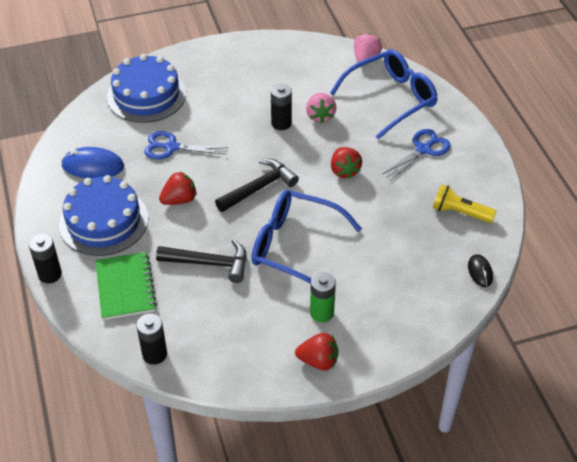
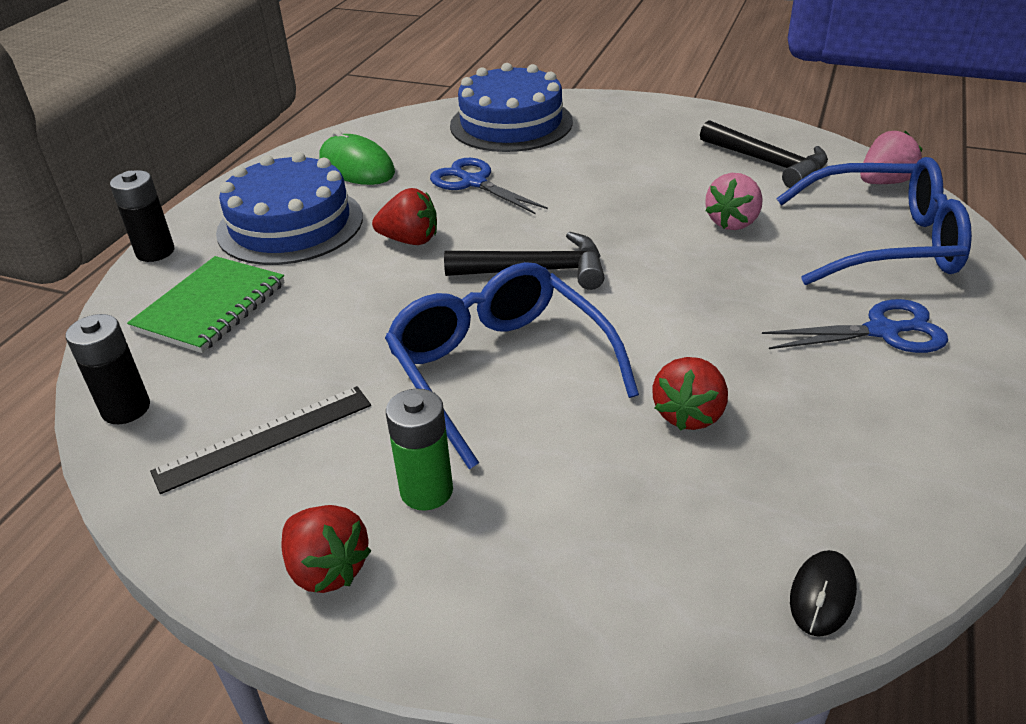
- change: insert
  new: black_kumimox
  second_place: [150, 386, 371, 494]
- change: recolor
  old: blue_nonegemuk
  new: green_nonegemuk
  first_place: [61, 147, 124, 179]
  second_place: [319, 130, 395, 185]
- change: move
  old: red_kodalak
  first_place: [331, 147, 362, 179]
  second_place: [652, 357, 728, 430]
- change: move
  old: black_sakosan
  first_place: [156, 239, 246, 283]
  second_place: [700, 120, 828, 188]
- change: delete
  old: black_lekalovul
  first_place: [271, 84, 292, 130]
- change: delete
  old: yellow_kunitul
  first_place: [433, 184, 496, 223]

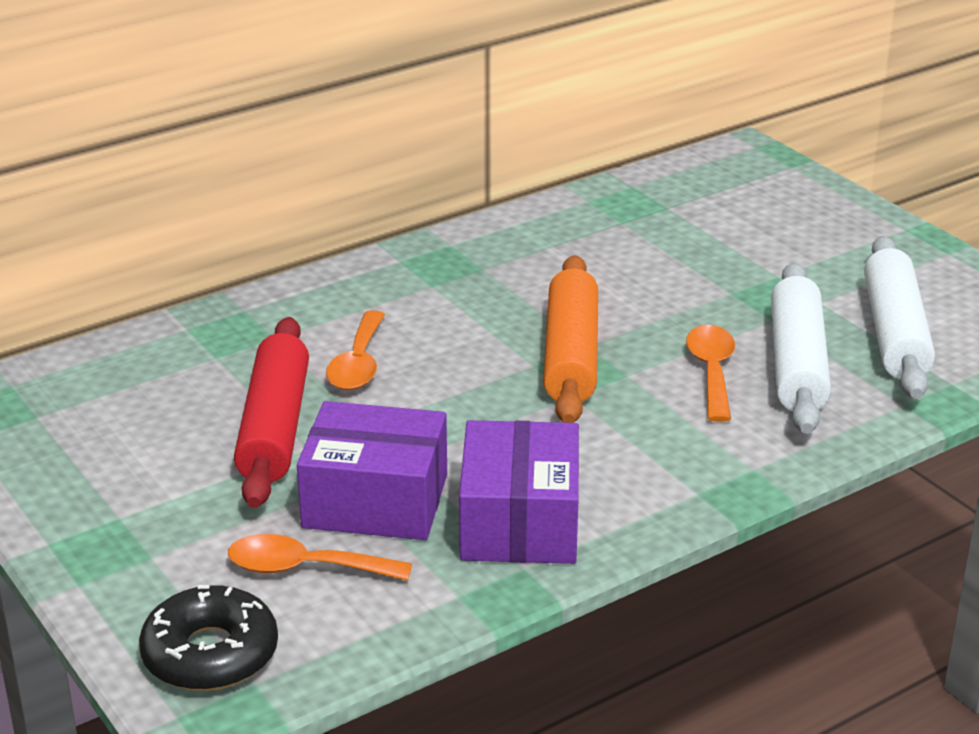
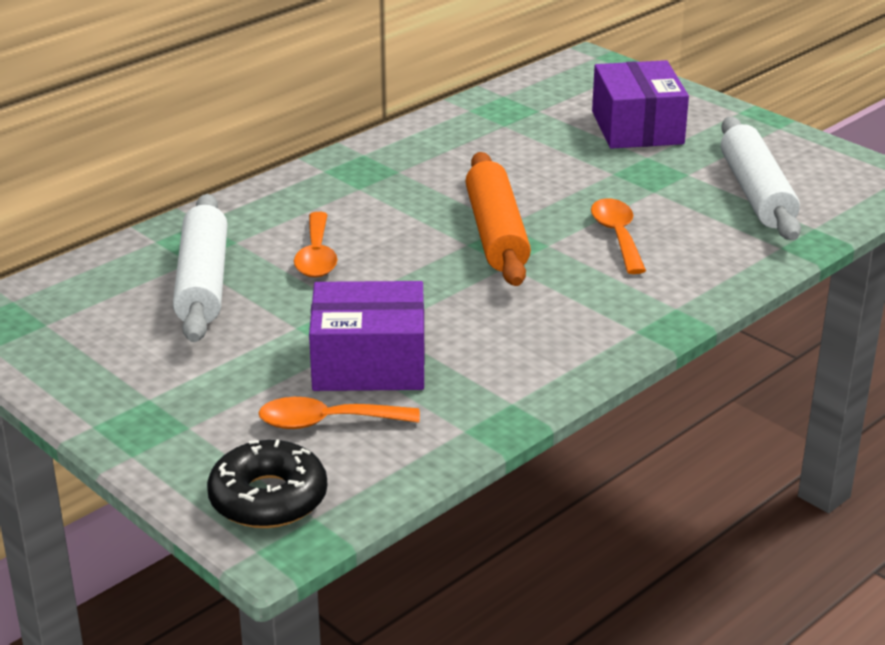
- change: move
  old: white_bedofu
  first_place: [771, 263, 831, 434]
  second_place: [173, 194, 228, 342]
- change: move
  old: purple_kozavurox
  first_place: [459, 420, 579, 564]
  second_place: [592, 60, 689, 149]
- change: delete
  old: red_bedofu
  first_place: [234, 317, 309, 508]

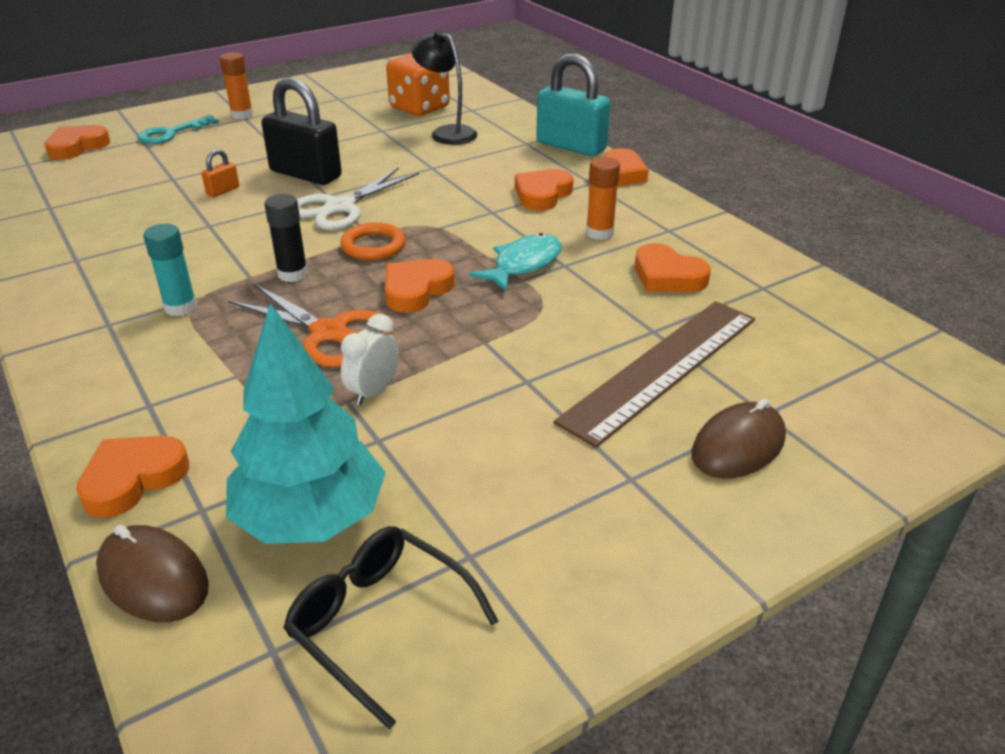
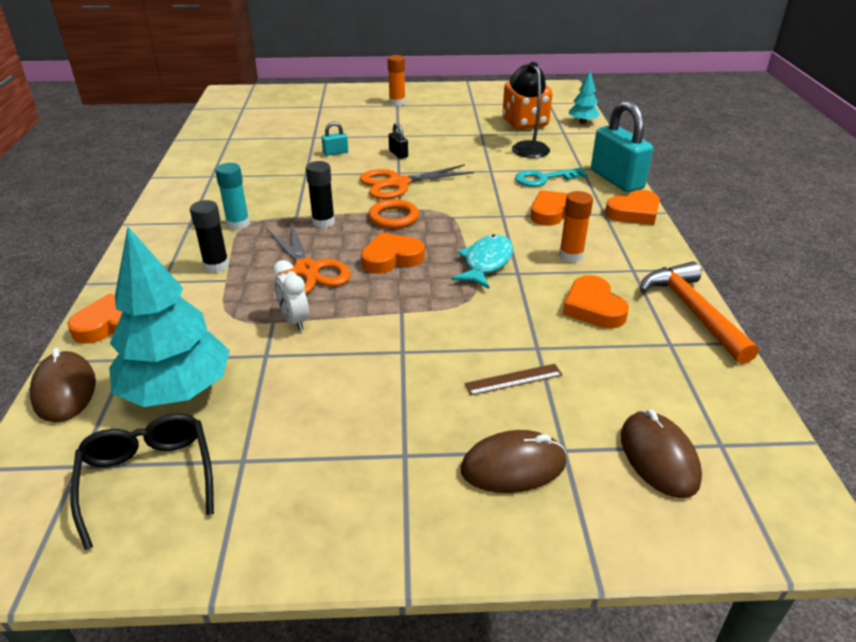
- change: insert
  new: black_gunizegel
  second_place: [190, 200, 229, 273]
- change: rotate
  old: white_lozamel
  first_place: [341, 314, 399, 405]
  second_place: [273, 260, 309, 331]
  degrees: -90
- change: recolor
  old: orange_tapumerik
  new: turquoise_tapumerik
  first_place: [201, 149, 239, 197]
  second_place: [322, 122, 348, 156]
- change: recolor
  old: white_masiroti
  new: orange_masiroti
  first_place: [297, 167, 419, 230]
  second_place: [360, 164, 474, 199]
- change: resize
  old: black_tapumerik
  first_place: [261, 77, 342, 185]
  second_place: [389, 123, 408, 159]
  factor: 0.43
- change: rotate
  old: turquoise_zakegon
  first_place: [469, 233, 562, 291]
  second_place: [452, 235, 513, 289]
  degrees: -45
- change: resize
  old: brown_kumimox
  first_place: [553, 301, 755, 448]
  second_place: [464, 364, 562, 396]
  factor: 0.4
- change: move
  old: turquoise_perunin
  first_place: [138, 115, 219, 144]
  second_place: [515, 168, 588, 187]
- change: insert
  new: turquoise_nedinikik
  second_place: [568, 71, 600, 124]
- change: insert
  new: brown_nonegemuk
  second_place: [621, 409, 702, 498]
- change: insert
  new: orange_sakosan
  second_place: [640, 261, 759, 364]
- change: delete
  old: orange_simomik
  first_place: [44, 125, 110, 160]

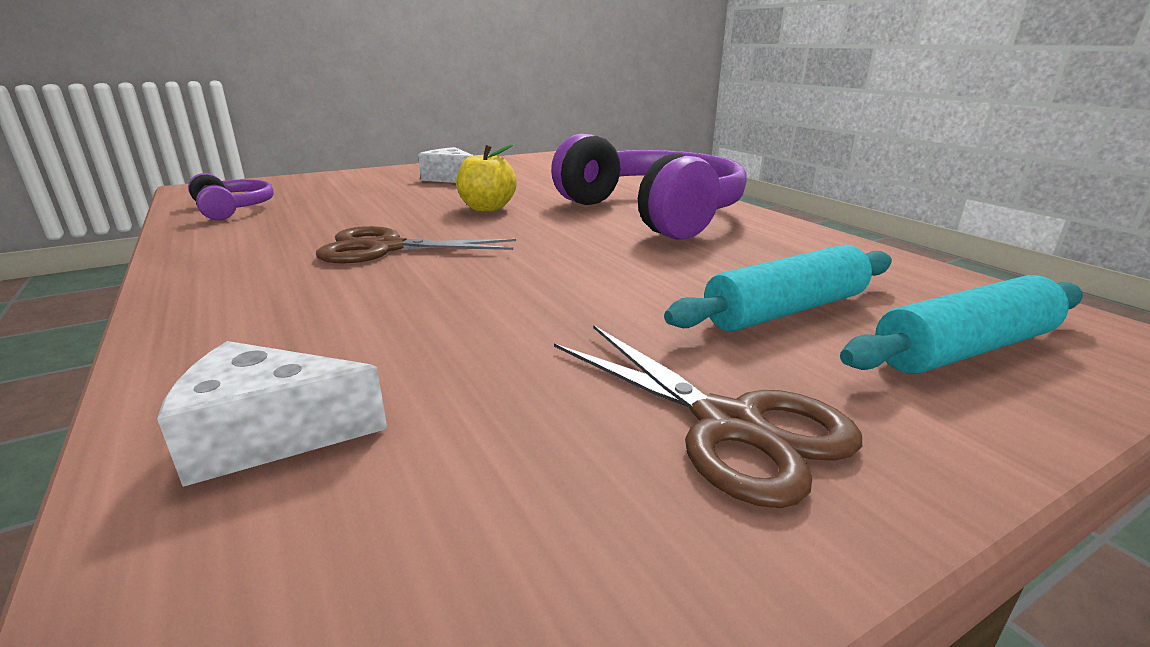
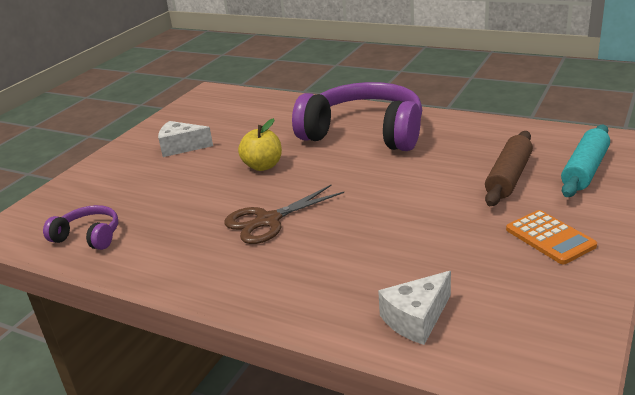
- change: recolor
  old: turquoise_bedofu
  new: brown_bedofu
  first_place: [664, 244, 892, 331]
  second_place: [485, 131, 533, 206]
- change: replace
  old: brown_masiroti
  new: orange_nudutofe
  first_place: [554, 325, 862, 508]
  second_place: [506, 210, 597, 264]

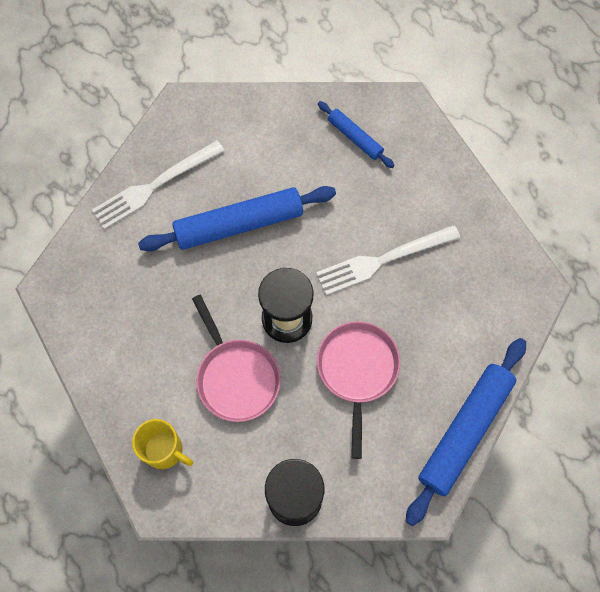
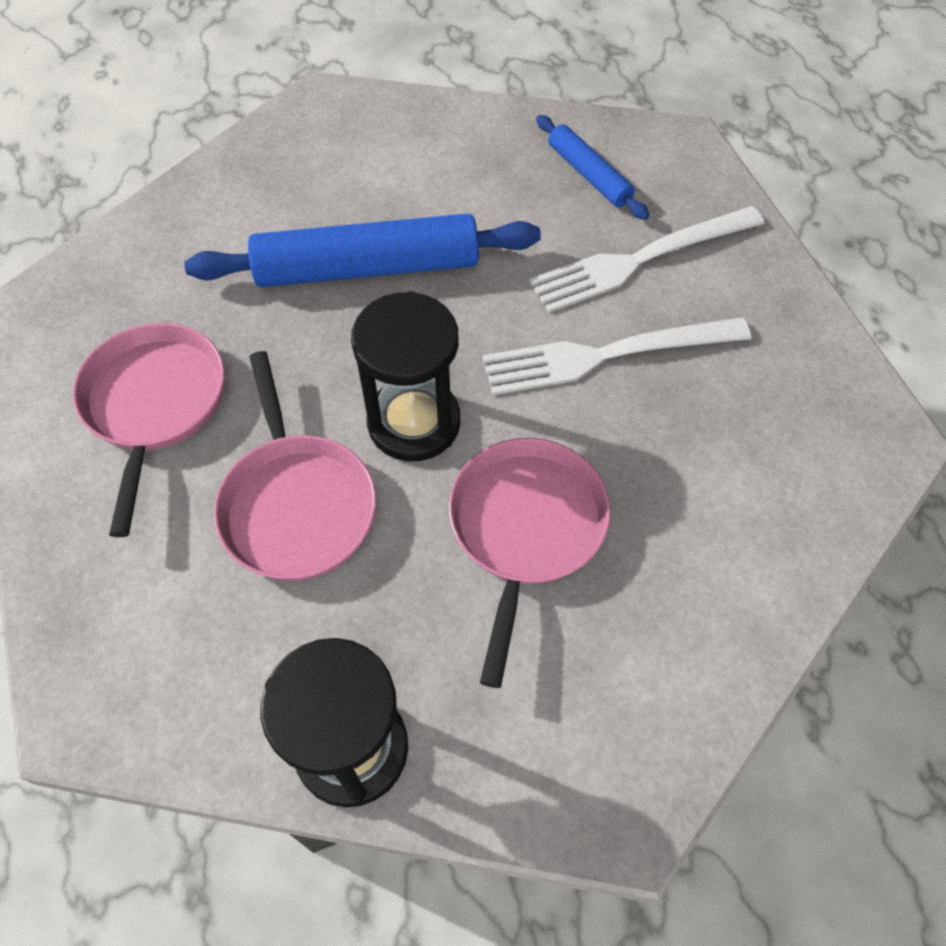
- change: insert
  new: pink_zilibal
  second_place: [73, 323, 225, 537]
- change: move
  old: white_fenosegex
  first_place: [92, 140, 225, 229]
  second_place: [529, 206, 764, 313]
- change: delete
  old: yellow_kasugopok
  first_place: [132, 419, 193, 469]
- change: delete
  old: blue_bedofu
  first_place: [406, 338, 526, 526]

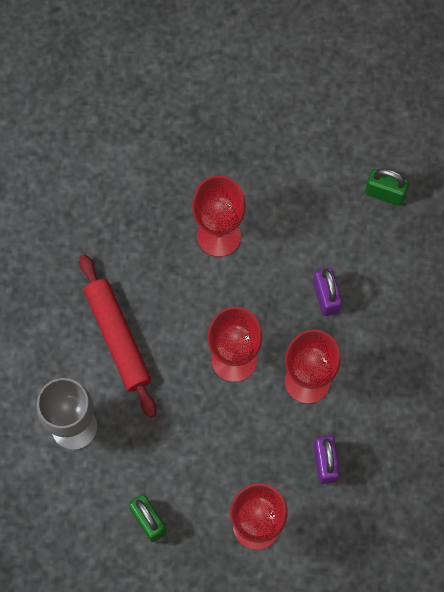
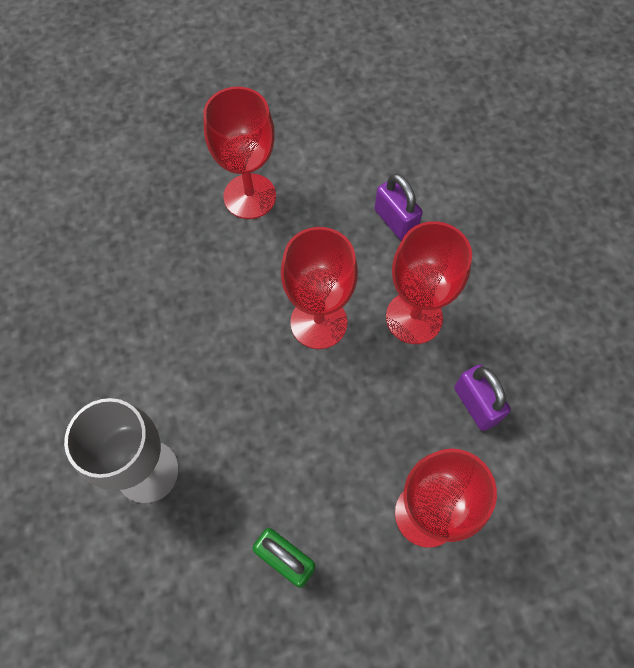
- change: delete
  old: red_bedofu
  first_place: [79, 254, 156, 418]
- change: delete
  old: green_tapumerik
  first_place: [365, 169, 409, 206]

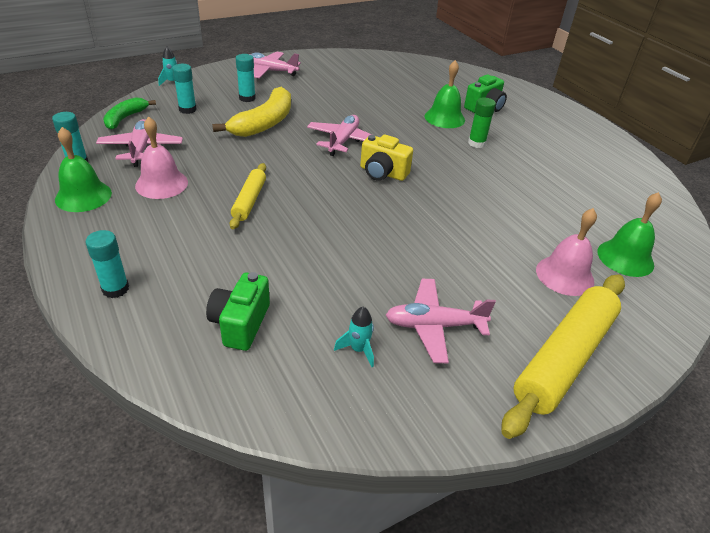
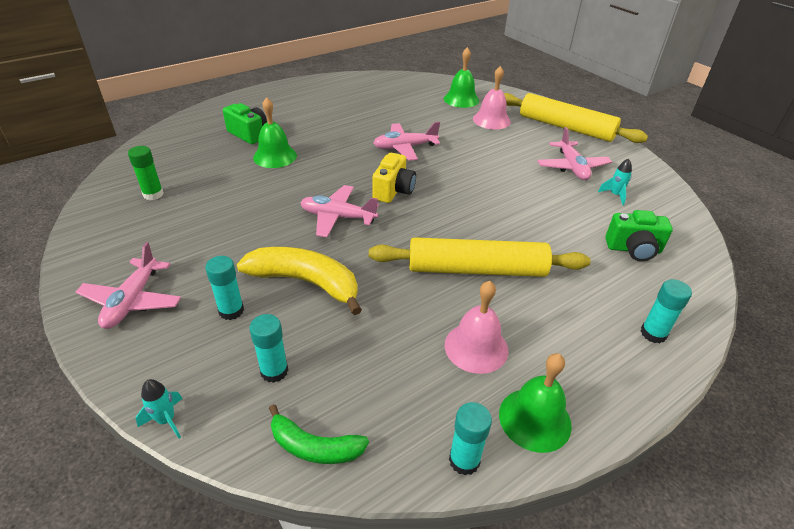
- change: move
  old: green_gunizegel
  first_place: [468, 98, 496, 148]
  second_place: [128, 146, 164, 200]
- change: resize
  old: yellow_bedofu
  first_place: [229, 163, 266, 229]
  second_place: [369, 237, 591, 277]
  factor: 1.86
- change: move
  old: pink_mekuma
  first_place: [96, 119, 183, 167]
  second_place: [373, 122, 440, 161]

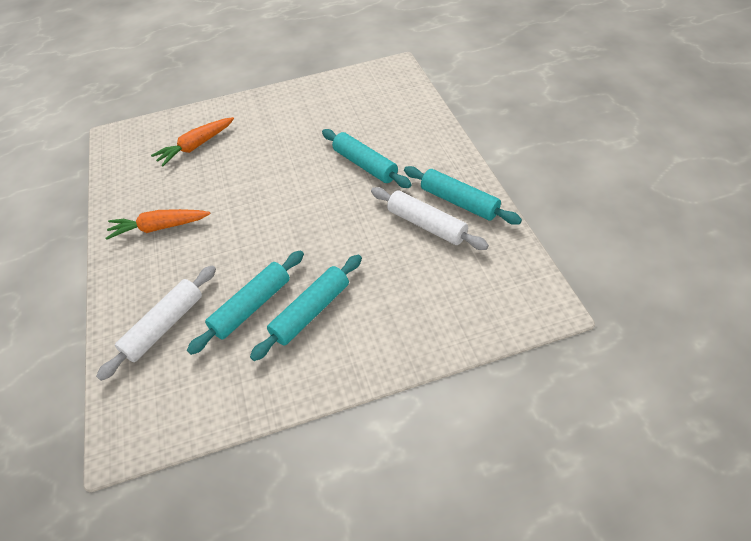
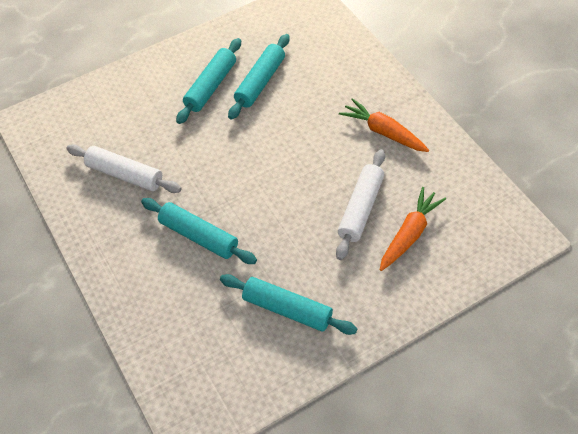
- change: move
  old: turquoise_bedofu
  first_place: [404, 166, 522, 225]
  second_place: [220, 274, 357, 335]
- change: move
  old: white_bedofu
  first_place: [96, 265, 216, 381]
  second_place: [336, 149, 385, 260]
- change: rotate
  old: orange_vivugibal
  first_place: [106, 209, 210, 240]
  second_place: [339, 98, 429, 152]
  degrees: -120

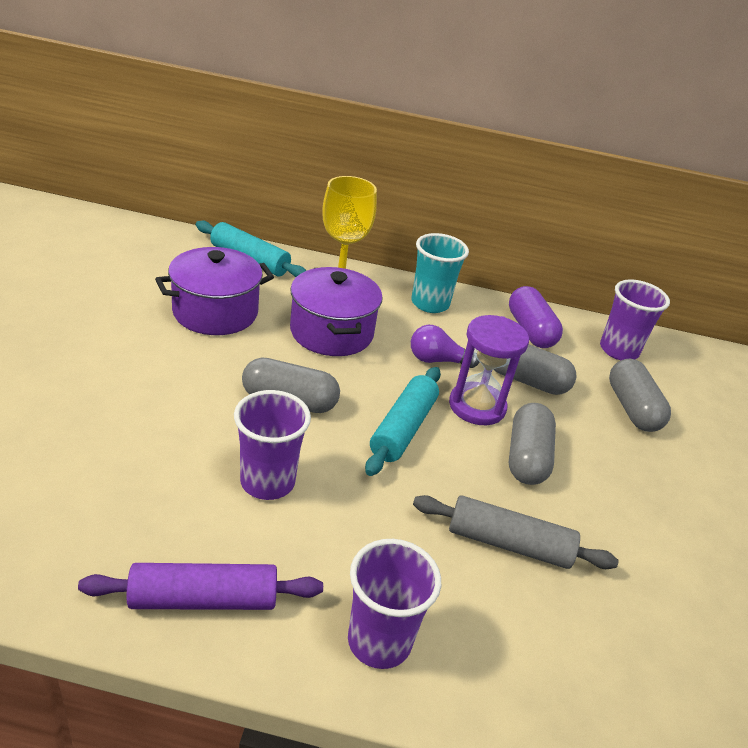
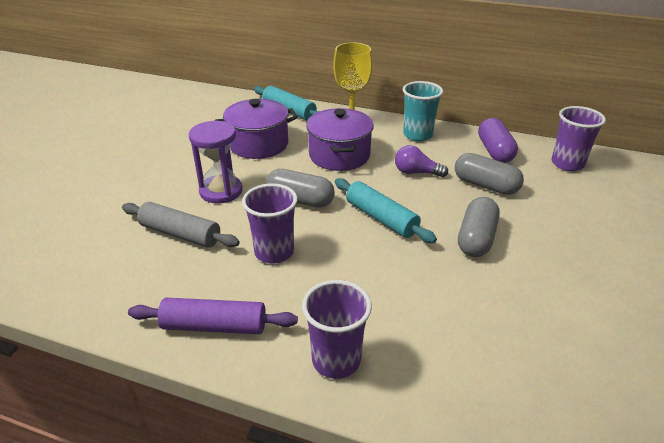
- change: move
  old: grey_bedofu
  first_place: [413, 495, 619, 569]
  second_place: [122, 202, 240, 248]
- change: move
  old: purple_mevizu
  first_place: [449, 315, 529, 425]
  second_place: [189, 121, 243, 203]
- change: rotate
  old: turquoise_bedofu
  first_place: [365, 367, 441, 476]
  second_place: [335, 178, 437, 243]
  degrees: -75
- change: delete
  old: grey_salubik
  first_place: [609, 359, 671, 432]

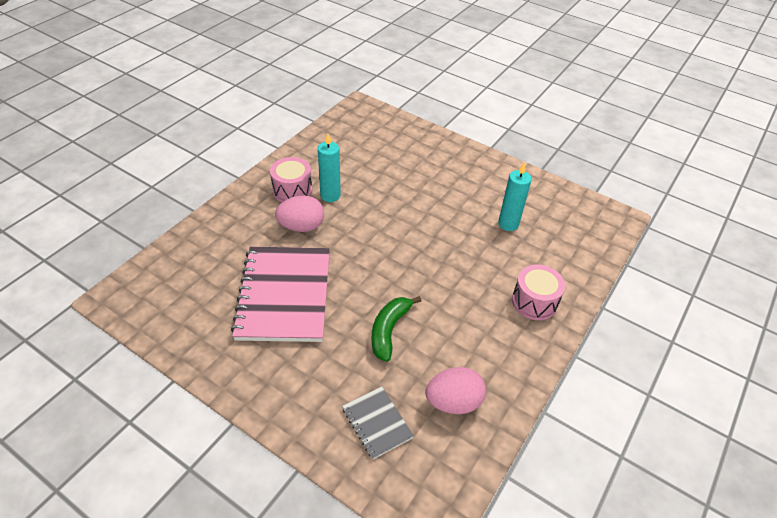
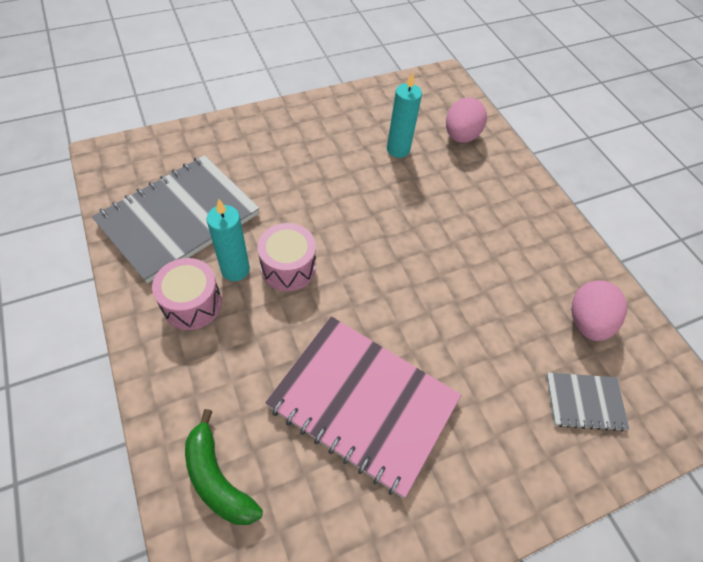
- change: insert
  new: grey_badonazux
  second_place: [92, 155, 260, 283]
- change: move
  old: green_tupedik
  first_place: [372, 296, 421, 362]
  second_place: [185, 409, 263, 525]
- change: move
  old: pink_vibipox
  first_place: [512, 264, 565, 320]
  second_place: [257, 223, 316, 291]
- change: move
  old: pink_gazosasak
  first_place: [275, 196, 324, 232]
  second_place: [446, 98, 487, 143]

